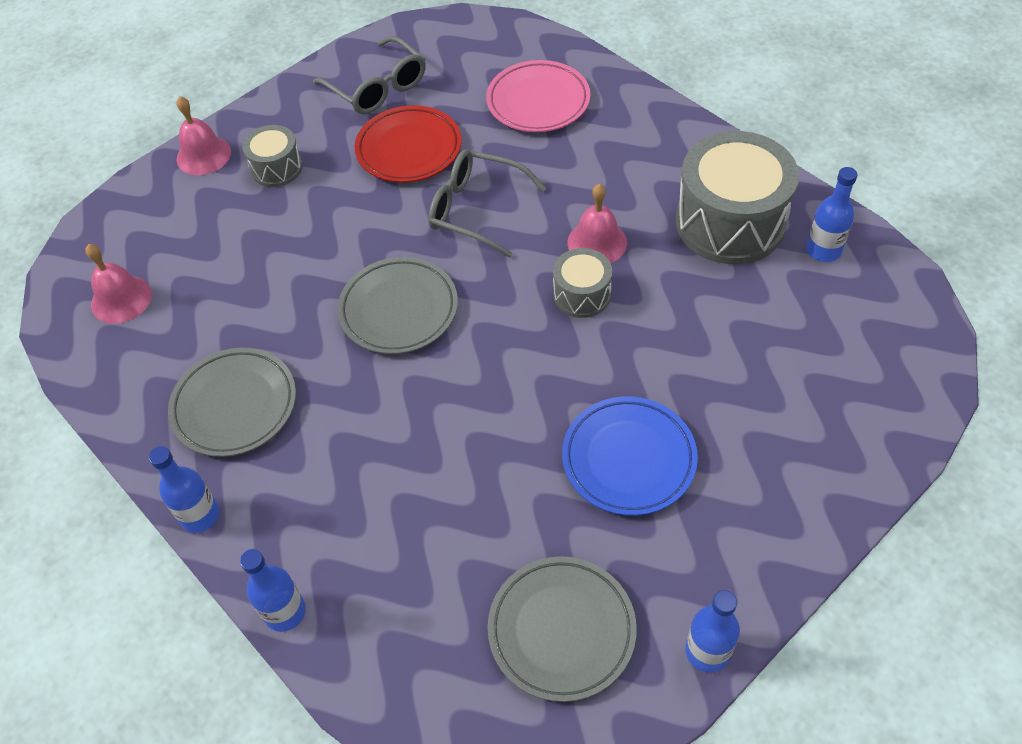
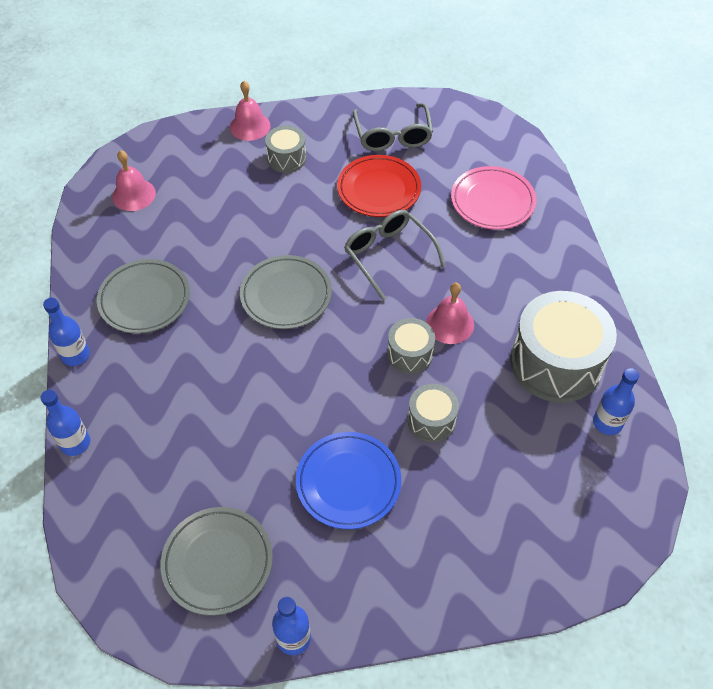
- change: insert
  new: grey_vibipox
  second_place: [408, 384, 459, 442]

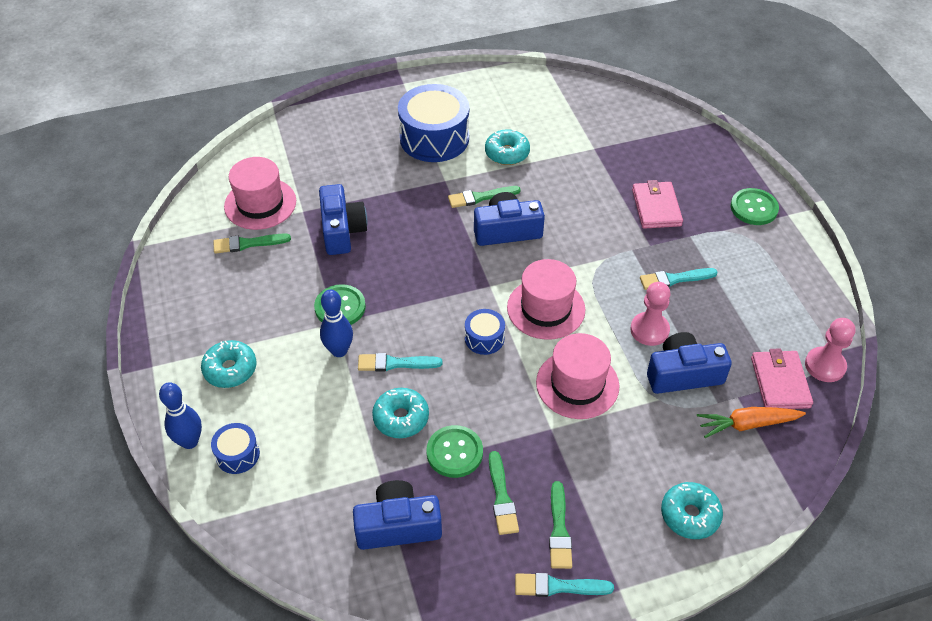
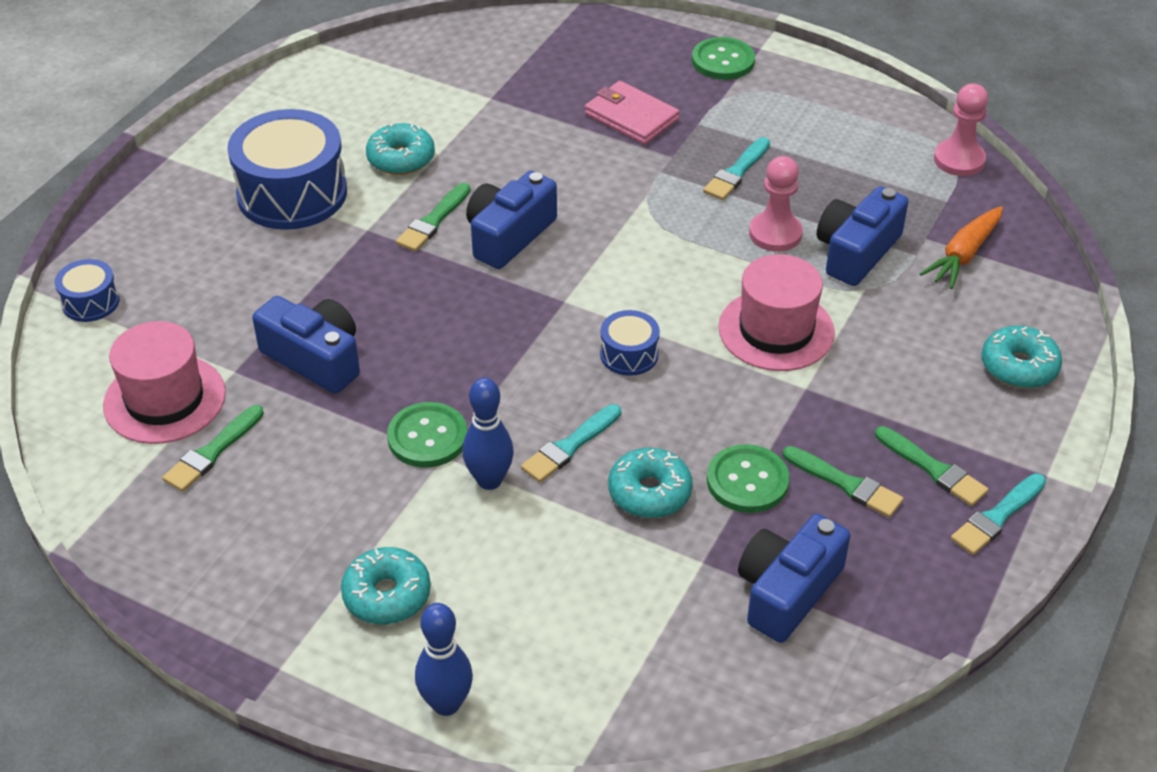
- change: move
  old: blue_vibipox
  first_place: [211, 423, 260, 474]
  second_place: [55, 259, 120, 322]
- change: delete
  old: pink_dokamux
  first_place: [507, 259, 585, 340]
- change: delete
  old: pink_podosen
  first_place: [751, 349, 813, 409]

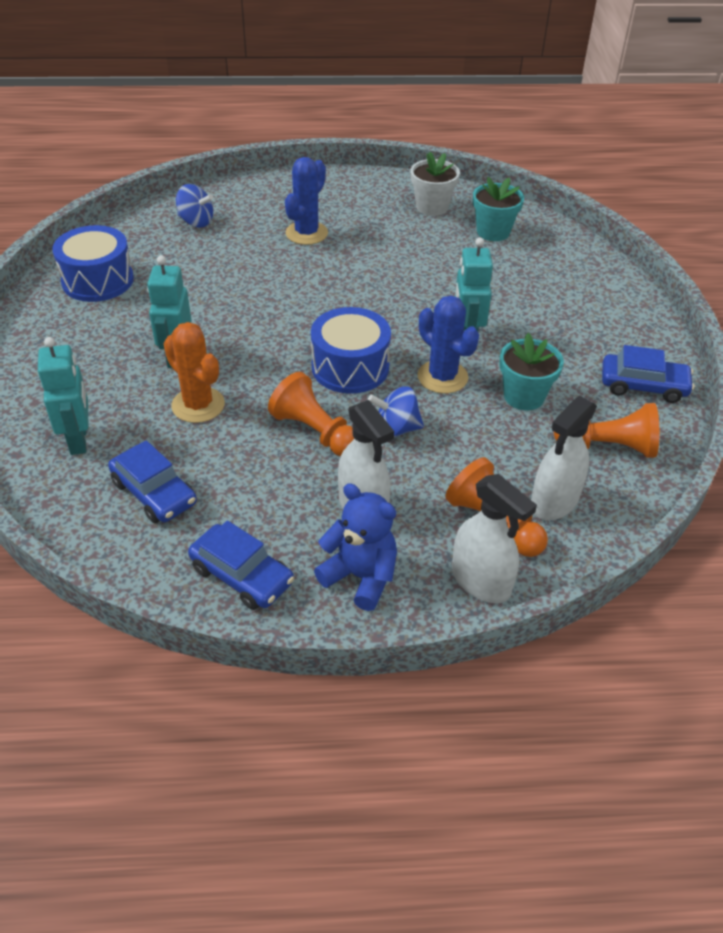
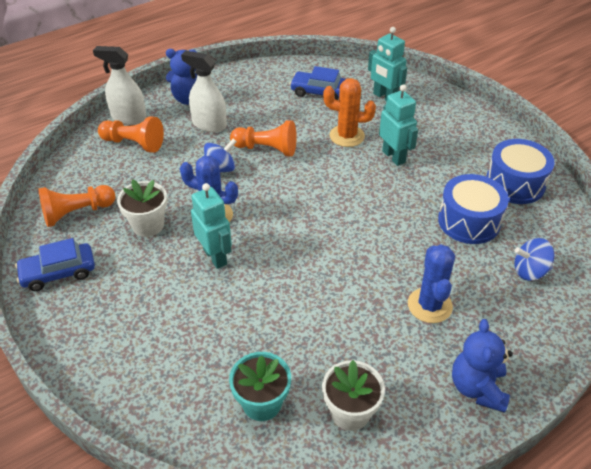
- change: recolor
  old: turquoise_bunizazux
  new: white_bunizazux
  first_place: [499, 333, 564, 410]
  second_place: [117, 179, 167, 237]
- change: move
  old: blue_vibipox
  first_place: [311, 307, 391, 394]
  second_place: [438, 174, 509, 244]
- change: insert
  new: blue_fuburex
  second_place: [452, 319, 513, 413]
- change: delete
  old: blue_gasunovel
  first_place: [188, 521, 294, 610]
- change: delete
  old: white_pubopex
  first_place: [531, 396, 597, 520]

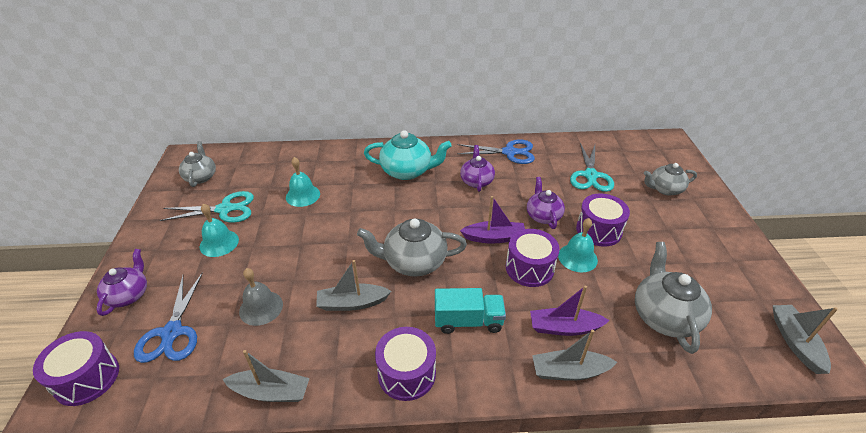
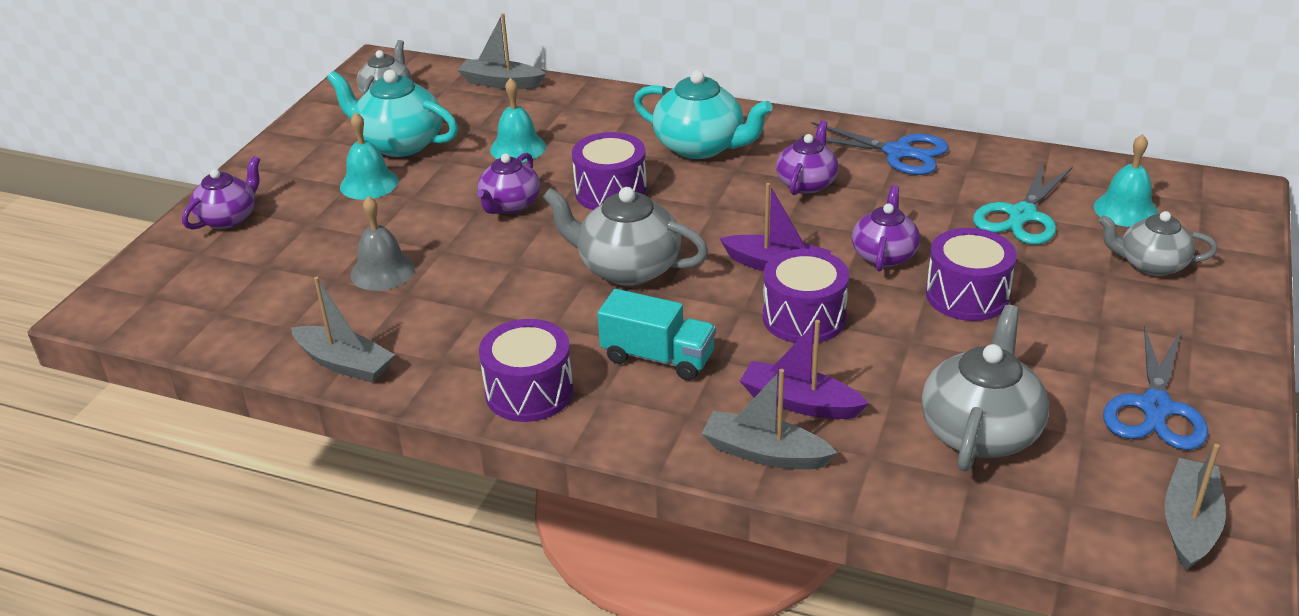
- change: replace
  old: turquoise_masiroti
  new: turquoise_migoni
  first_place: [159, 191, 254, 223]
  second_place: [327, 70, 458, 157]
- change: move
  old: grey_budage
  first_place: [316, 260, 391, 311]
  second_place: [458, 13, 546, 89]
- change: insert
  new: purple_migoni
  second_place: [477, 153, 540, 214]
- change: move
  old: purple_vibipox
  first_place: [33, 331, 119, 406]
  second_place: [572, 132, 647, 210]
- change: move
  old: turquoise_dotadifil
  first_place: [558, 218, 598, 272]
  second_place: [1094, 134, 1158, 227]
- change: move
  old: blue_masiroti
  first_place: [134, 272, 203, 363]
  second_place: [1103, 325, 1208, 450]

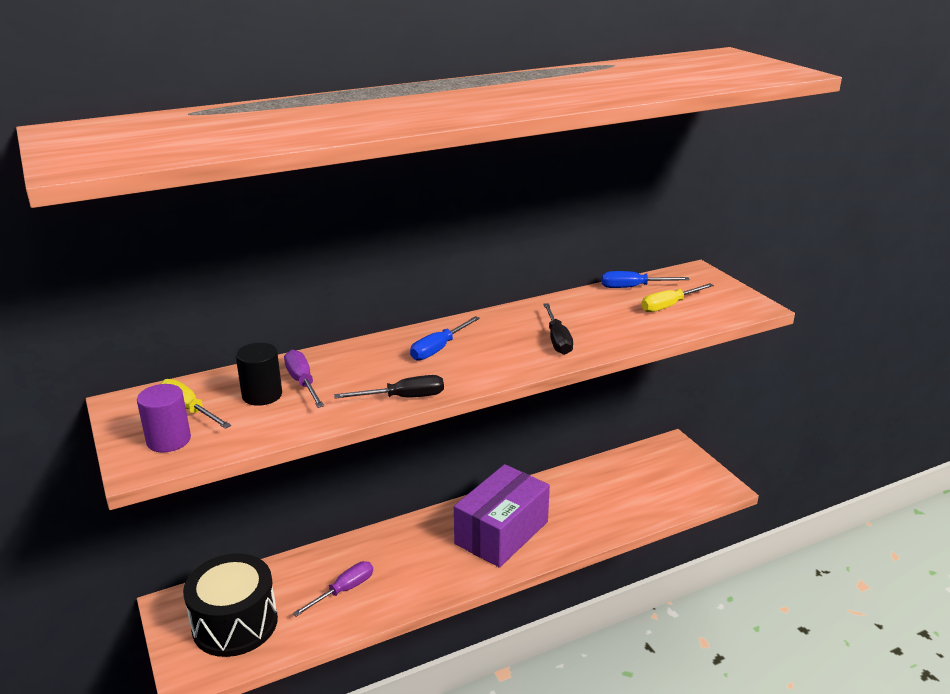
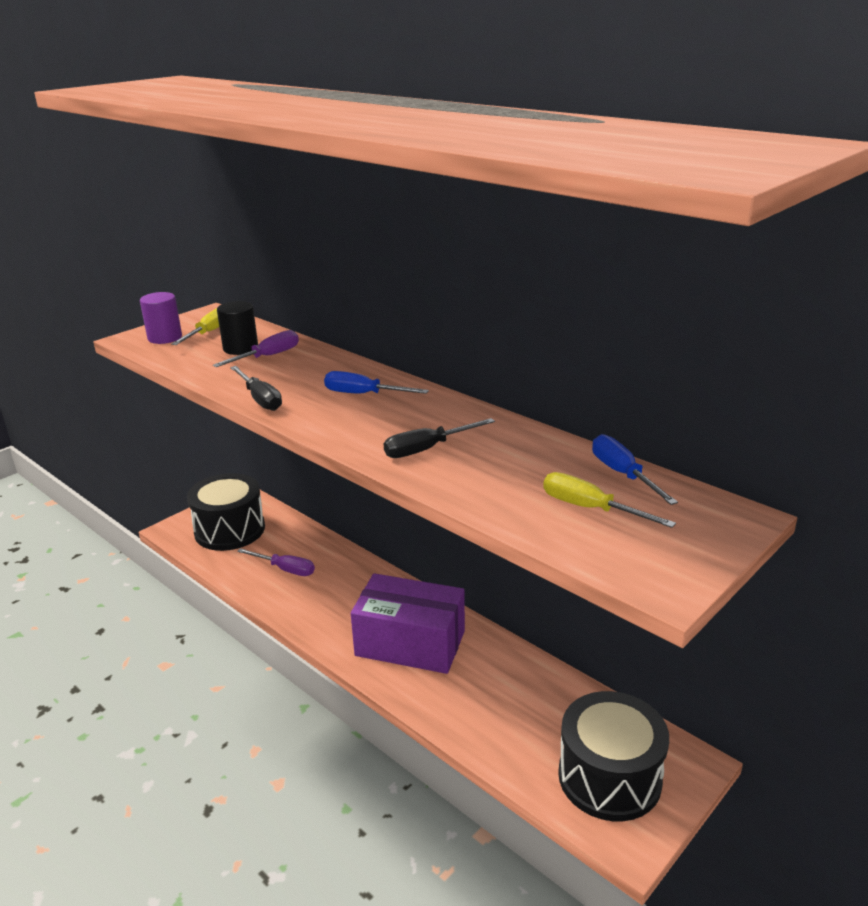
- change: insert
  new: black_vibipox
  second_place: [558, 691, 669, 821]

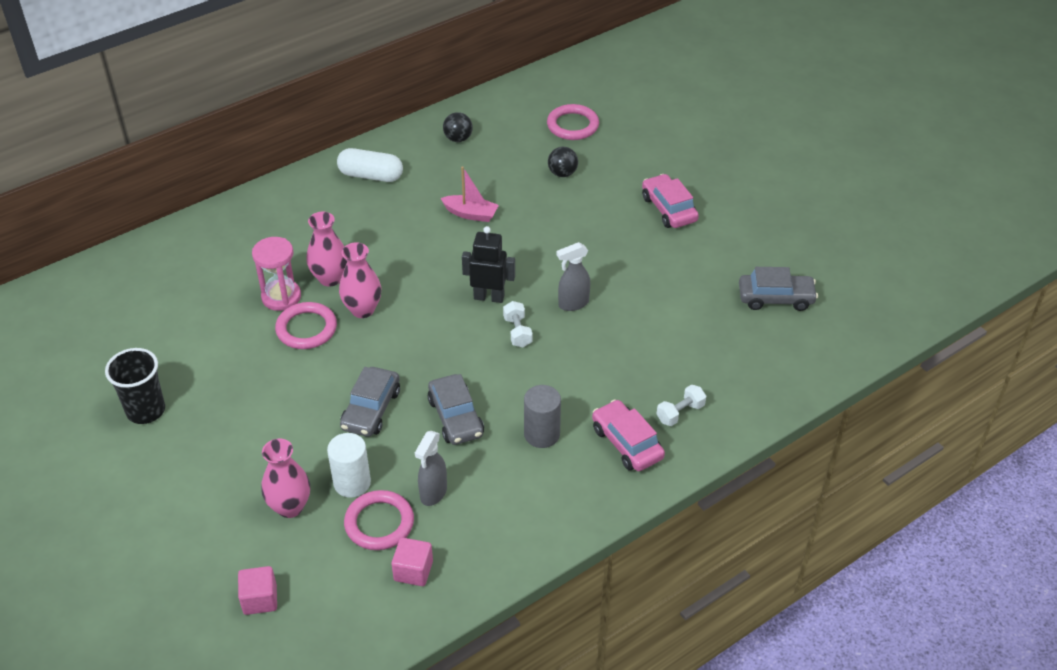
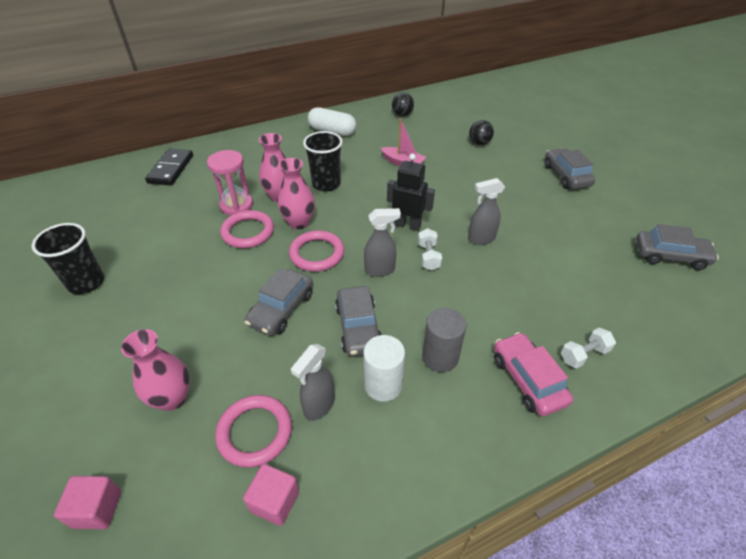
- change: insert
  new: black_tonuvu
  second_place: [145, 149, 193, 186]
- change: move
  old: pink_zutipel
  first_place: [547, 104, 599, 140]
  second_place: [289, 230, 344, 272]
- change: insert
  new: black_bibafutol
  second_place: [303, 131, 343, 192]
- change: move
  old: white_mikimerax
  first_place: [327, 433, 371, 498]
  second_place: [363, 335, 405, 402]
- change: insert
  new: grey_pubopex
  second_place: [364, 208, 401, 277]
- change: recolor
  old: pink_gasunovel
  new: grey_gasunovel
  first_place: [642, 174, 699, 228]
  second_place: [545, 148, 595, 189]

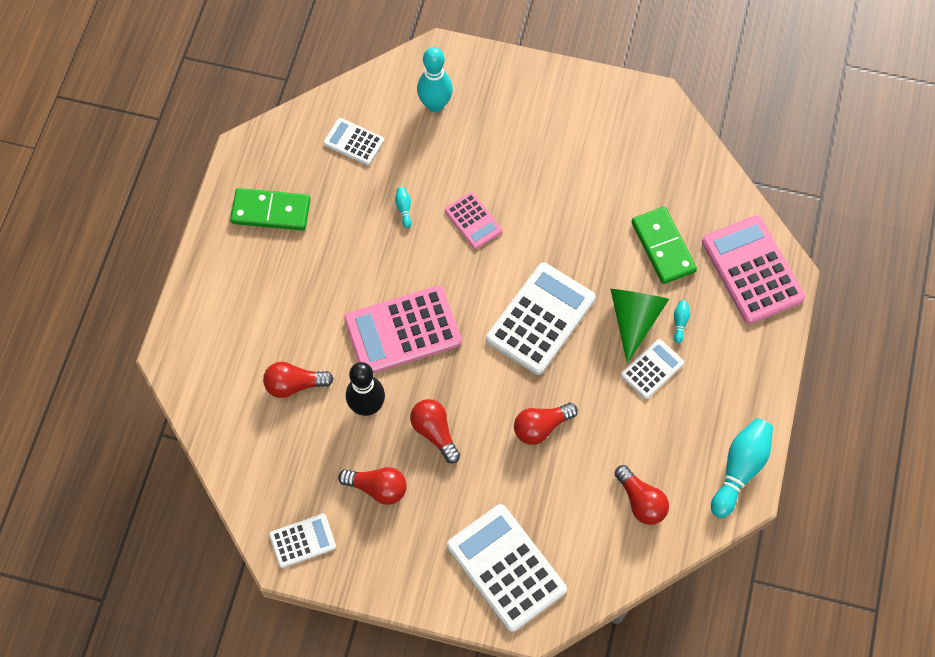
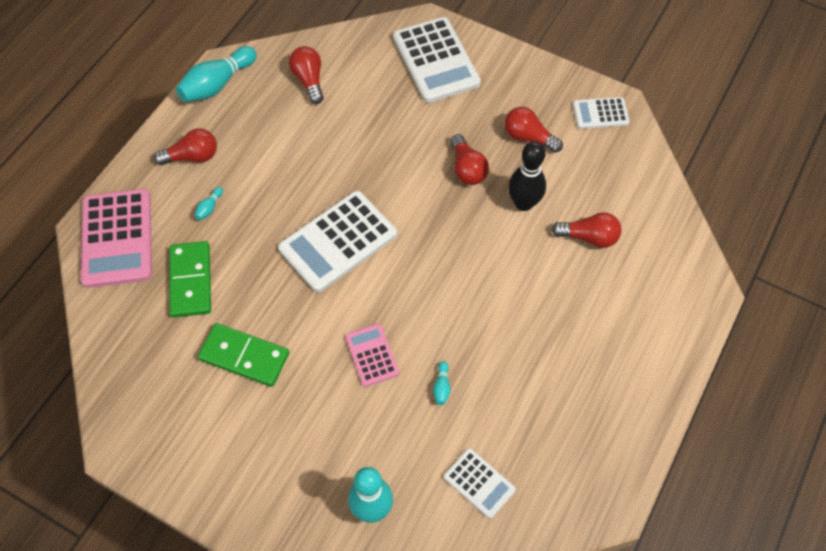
- change: move
  old: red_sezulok
  first_place: [514, 403, 578, 445]
  second_place: [154, 128, 217, 165]
- change: move
  old: green_tonuvu
  first_place: [230, 188, 311, 231]
  second_place: [198, 323, 289, 387]
- change: delete
  old: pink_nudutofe
  first_place: [344, 286, 462, 373]
- change: delete
  old: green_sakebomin
  first_place: [610, 289, 669, 364]
- change: delete
  old: white_nudutofe
  first_place: [621, 339, 684, 399]

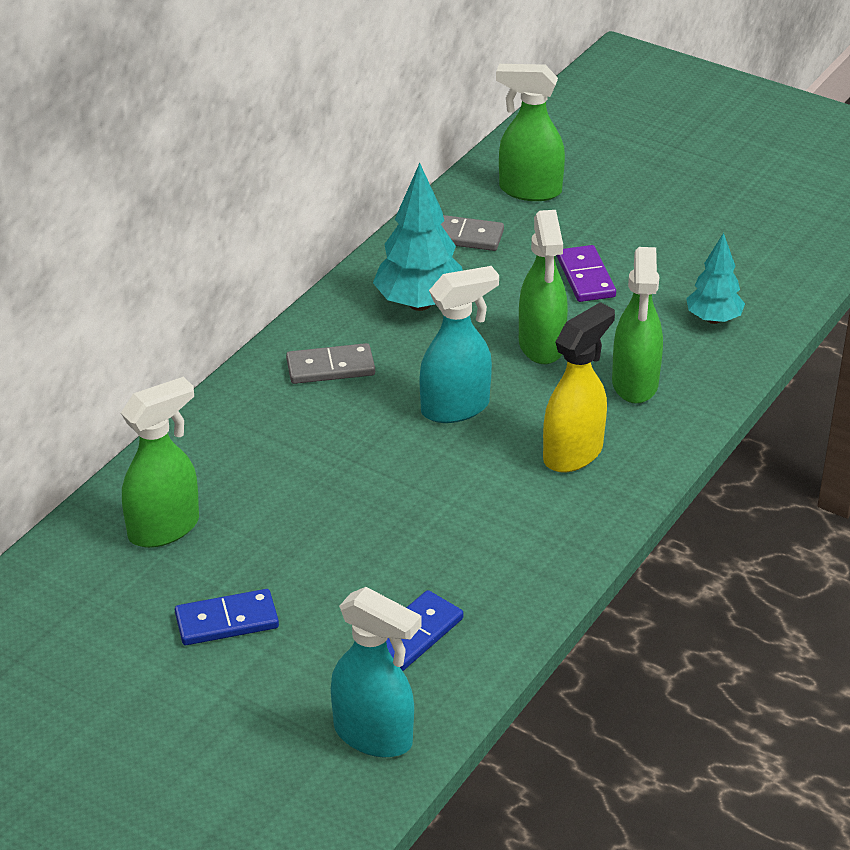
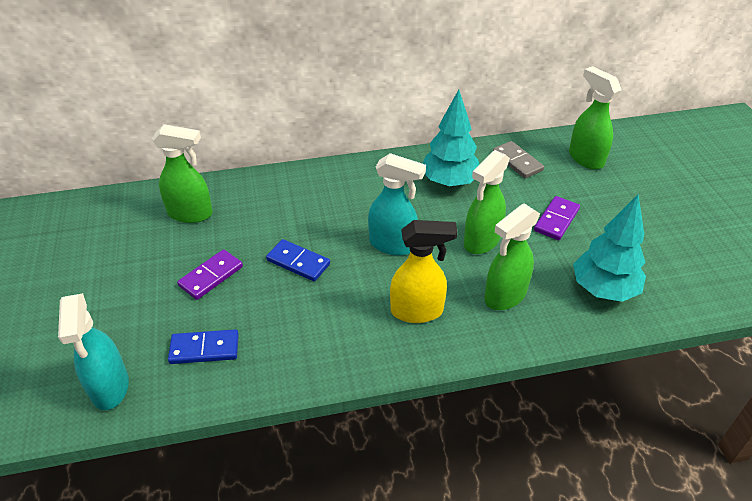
- change: insert
  new: purple_tonuvu
  second_place: [177, 249, 243, 300]
- change: move
  old: blue_tonuvu
  first_place: [175, 589, 279, 645]
  second_place: [266, 239, 330, 281]
- change: resize
  old: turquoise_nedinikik
  first_place: [686, 233, 745, 324]
  second_place: [573, 194, 646, 302]
  factor: 1.6
- change: delete
  old: grey_tonuvu
  first_place: [286, 343, 375, 384]

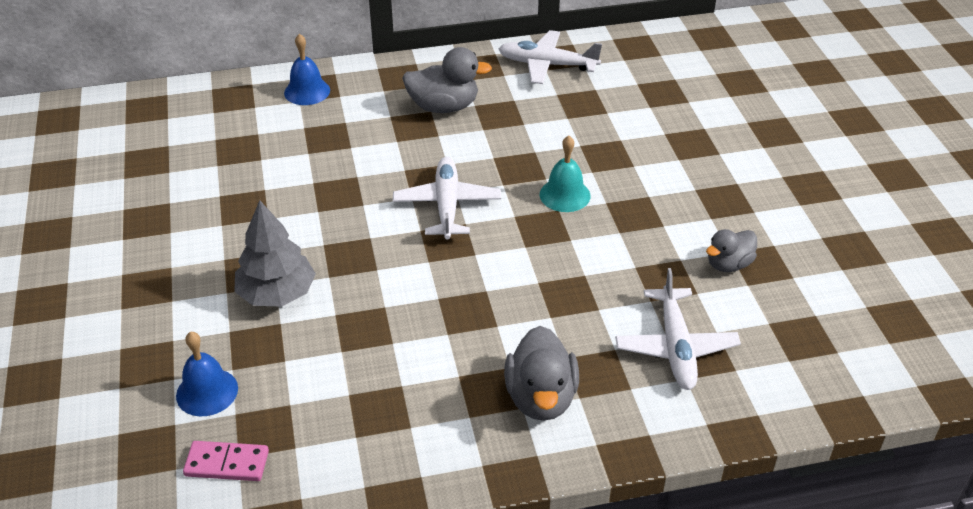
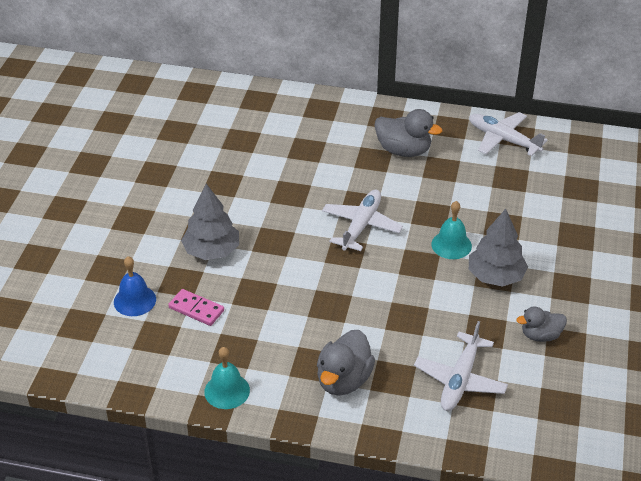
- change: move
  old: pink_tonuvu
  first_place: [183, 441, 269, 481]
  second_place: [168, 289, 224, 326]
- change: insert
  new: turquoise_dotadifil
  second_place: [204, 347, 250, 409]
- change: insert
  new: grey_nedinikik
  second_place: [469, 209, 528, 287]
- change: delete
  old: blue_dotadifil
  first_place: [284, 34, 330, 105]

